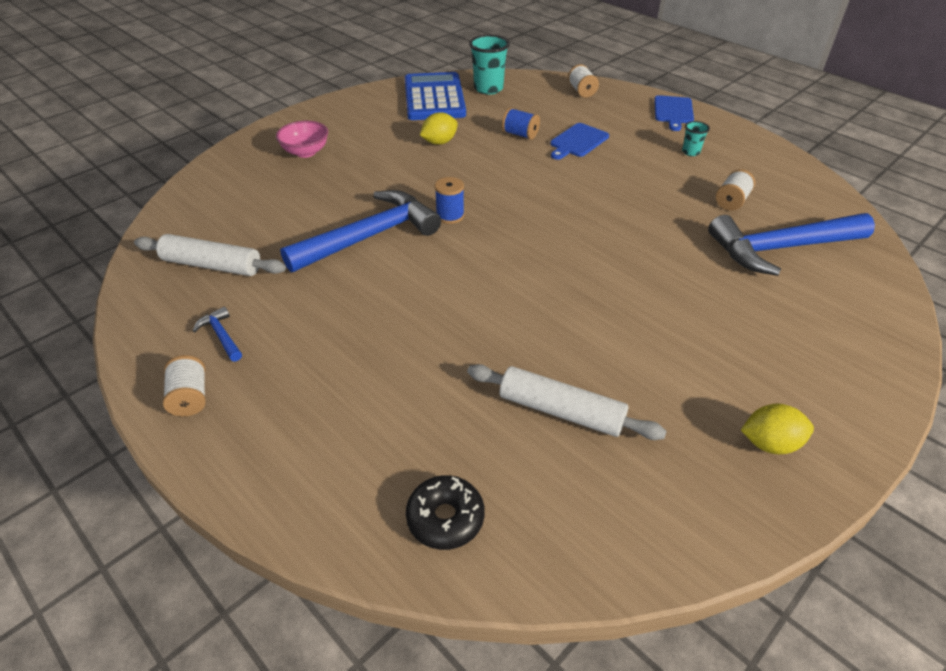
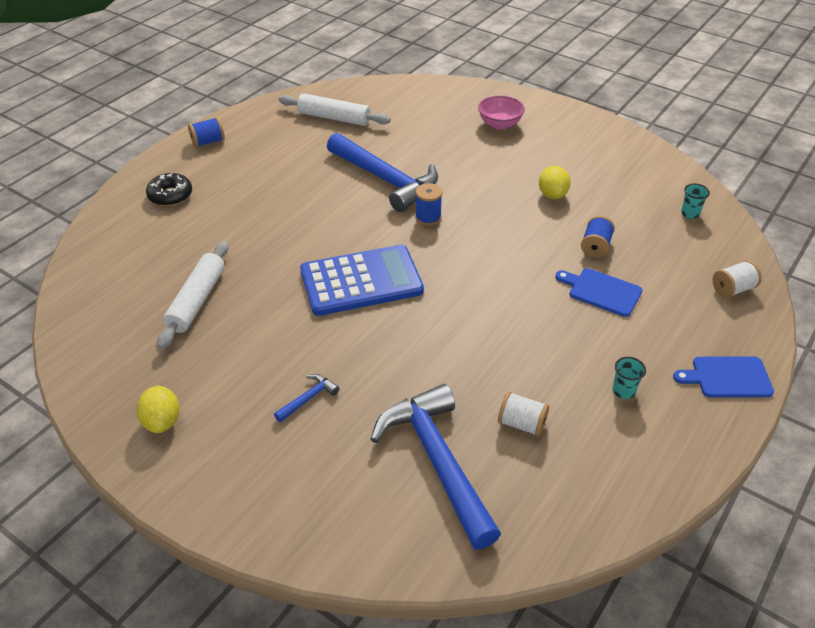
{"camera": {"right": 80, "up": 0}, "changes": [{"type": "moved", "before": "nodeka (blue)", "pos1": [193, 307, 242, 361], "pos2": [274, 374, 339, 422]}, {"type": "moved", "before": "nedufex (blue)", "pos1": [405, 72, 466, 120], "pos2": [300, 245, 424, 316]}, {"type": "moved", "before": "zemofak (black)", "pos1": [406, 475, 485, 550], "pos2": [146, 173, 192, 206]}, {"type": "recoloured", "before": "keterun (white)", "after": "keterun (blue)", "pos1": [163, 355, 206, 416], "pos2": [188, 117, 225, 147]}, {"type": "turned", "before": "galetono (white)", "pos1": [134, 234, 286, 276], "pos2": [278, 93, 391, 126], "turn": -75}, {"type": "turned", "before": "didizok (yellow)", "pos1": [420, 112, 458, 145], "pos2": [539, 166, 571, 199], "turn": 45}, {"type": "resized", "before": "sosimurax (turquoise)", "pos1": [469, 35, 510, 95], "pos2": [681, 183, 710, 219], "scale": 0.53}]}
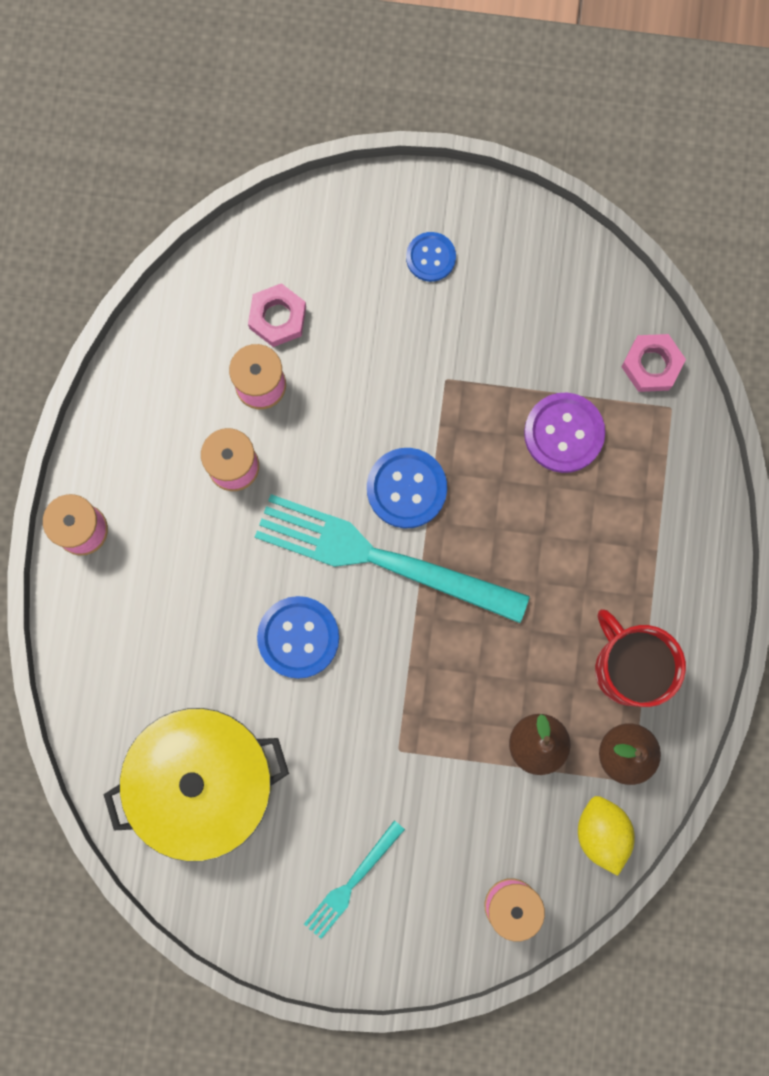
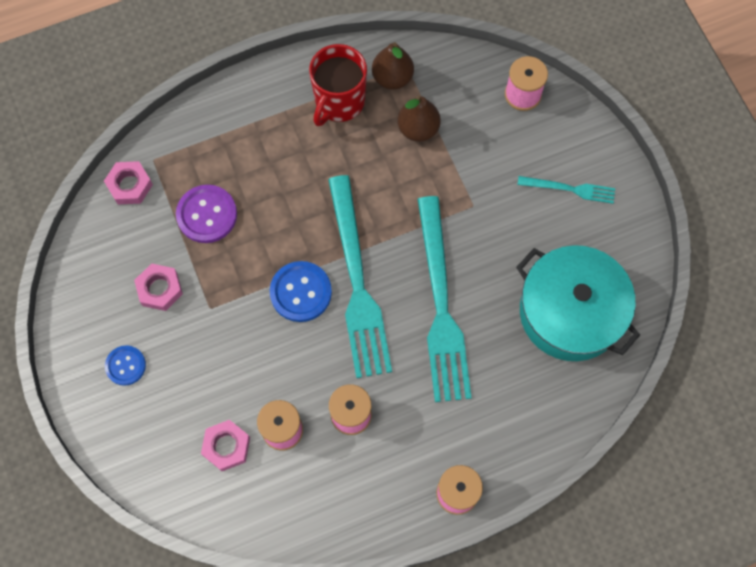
{"camera": {"right": -120, "up": -10}, "changes": [{"type": "removed", "before": "didizok (yellow)", "pos1": [578, 796, 635, 876]}, {"type": "added", "after": "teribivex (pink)", "pos2": [134, 263, 183, 311]}, {"type": "replaced", "before": "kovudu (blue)", "after": "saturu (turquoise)", "pos1": [257, 596, 339, 679], "pos2": [418, 196, 472, 402]}, {"type": "recoloured", "before": "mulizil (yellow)", "after": "mulizil (turquoise)", "pos1": [103, 708, 289, 862], "pos2": [516, 245, 640, 361]}]}
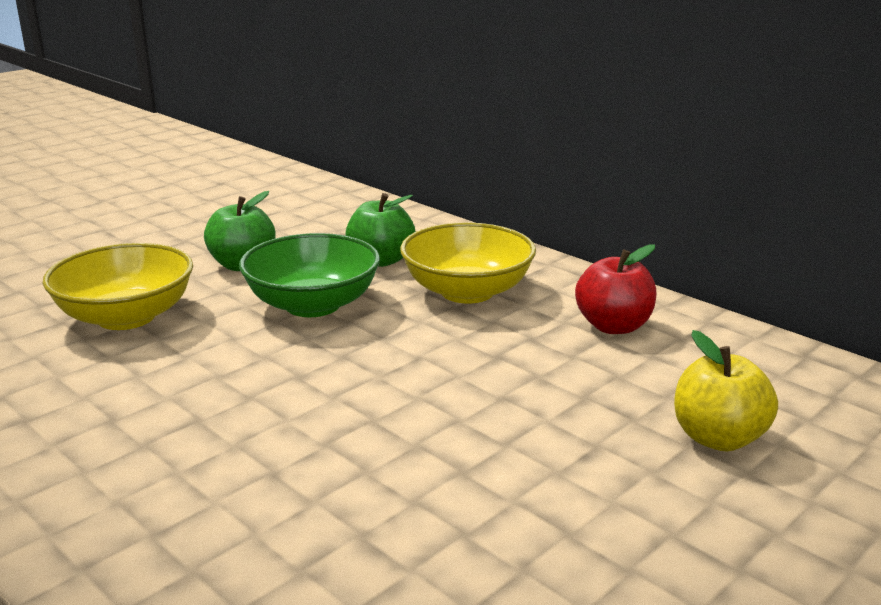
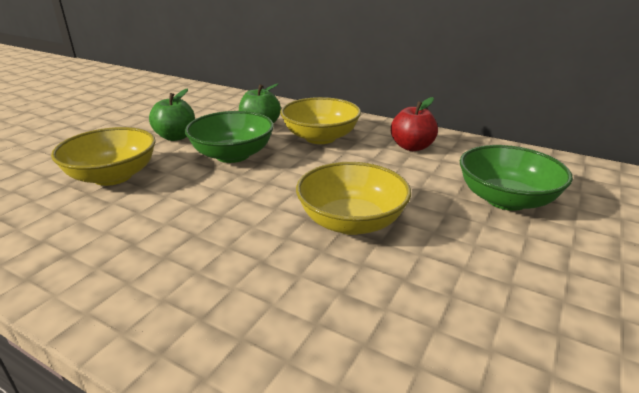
{"camera": {"right": -15, "up": 5}, "changes": [{"type": "added", "after": "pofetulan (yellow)", "pos2": [296, 162, 411, 235]}, {"type": "replaced", "before": "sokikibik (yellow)", "after": "pofetulan (green)", "pos1": [674, 330, 778, 452], "pos2": [460, 145, 573, 211]}]}
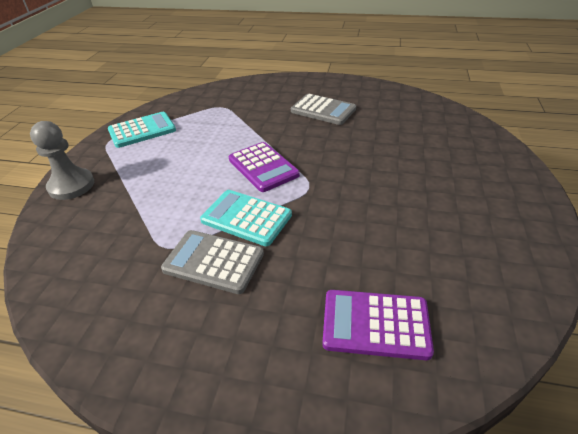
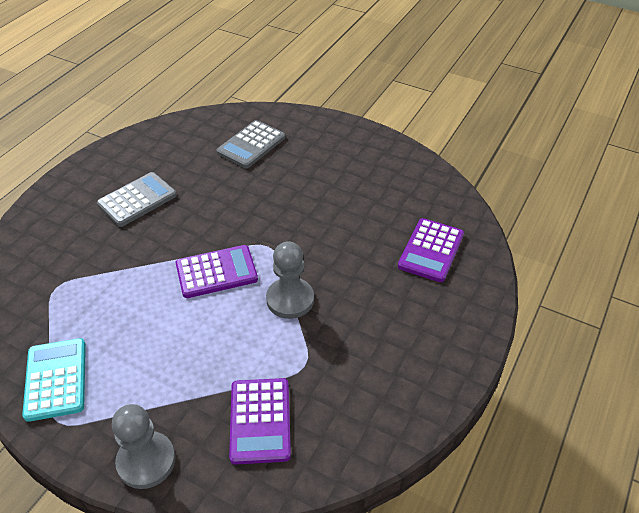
{"camera": {"right": -75, "up": 5}, "changes": [{"type": "added", "after": "nedufex (purple)", "pos2": [229, 378, 291, 465]}, {"type": "moved", "before": "nedufex (grey)", "pos1": [161, 230, 264, 294], "pos2": [217, 120, 285, 168]}, {"type": "replaced", "before": "nedufex (turquoise)", "after": "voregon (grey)", "pos1": [200, 190, 292, 246], "pos2": [266, 241, 314, 319]}]}
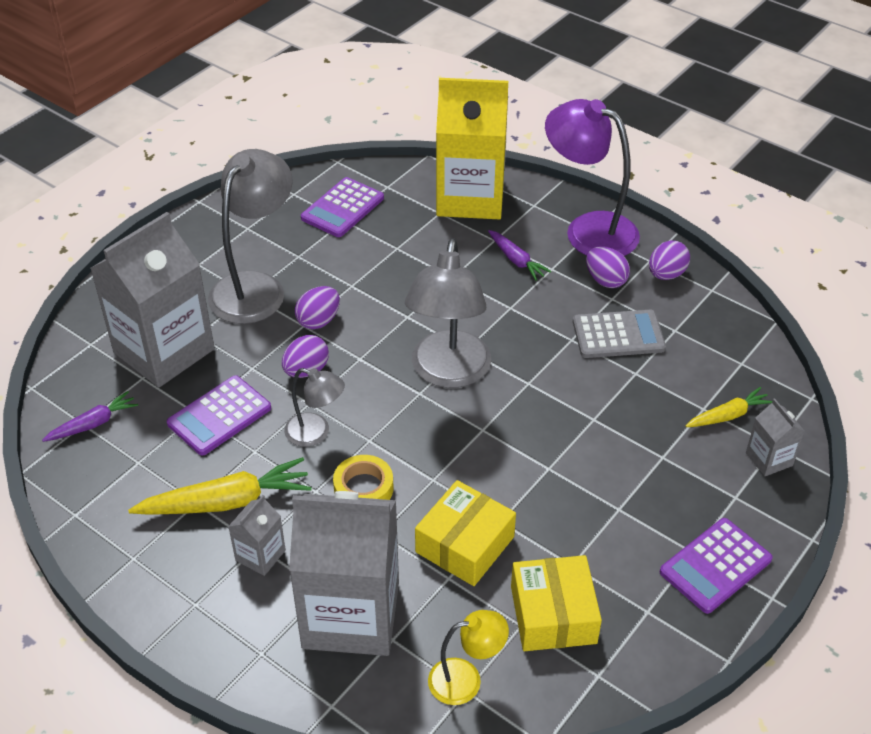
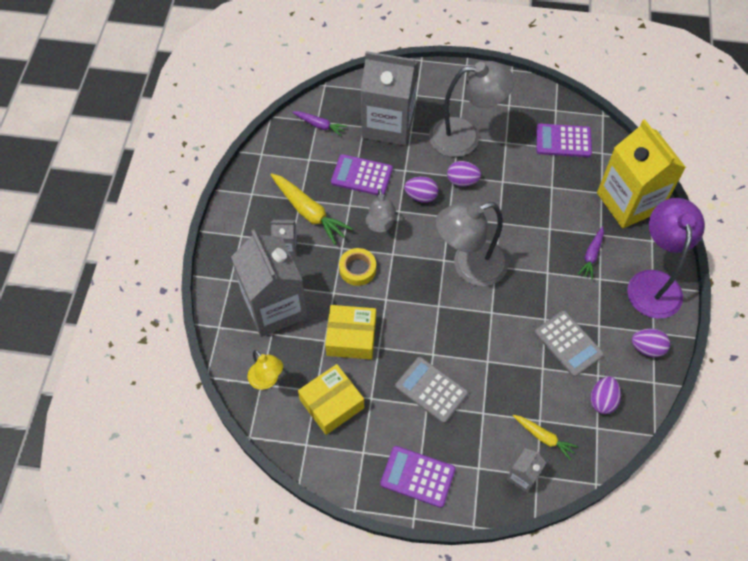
{"camera": {"right": 60, "up": 15}, "changes": [{"type": "added", "after": "nedufex (grey)", "pos2": [395, 357, 468, 423]}, {"type": "moved", "before": "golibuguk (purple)", "pos1": [586, 246, 630, 288], "pos2": [590, 376, 621, 414]}]}
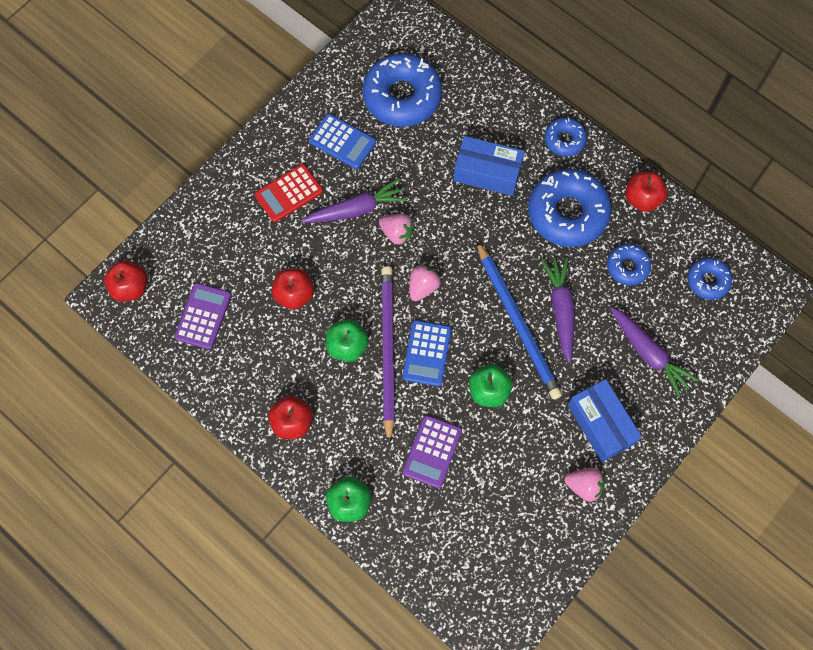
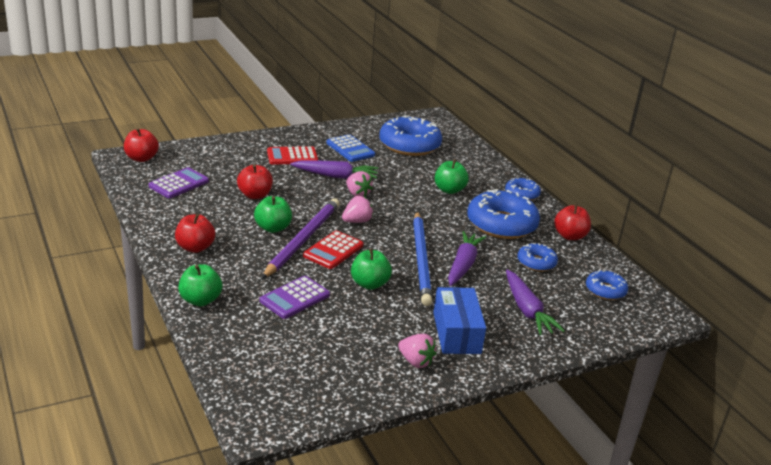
{"camera": {"right": 20, "up": -40}, "changes": [{"type": "replaced", "before": "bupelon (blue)", "after": "sokikibik (green)", "pos1": [453, 136, 524, 196], "pos2": [435, 159, 469, 194]}, {"type": "recoloured", "before": "nedufex (blue)", "after": "nedufex (red)", "pos1": [402, 320, 452, 386], "pos2": [303, 231, 363, 269]}]}
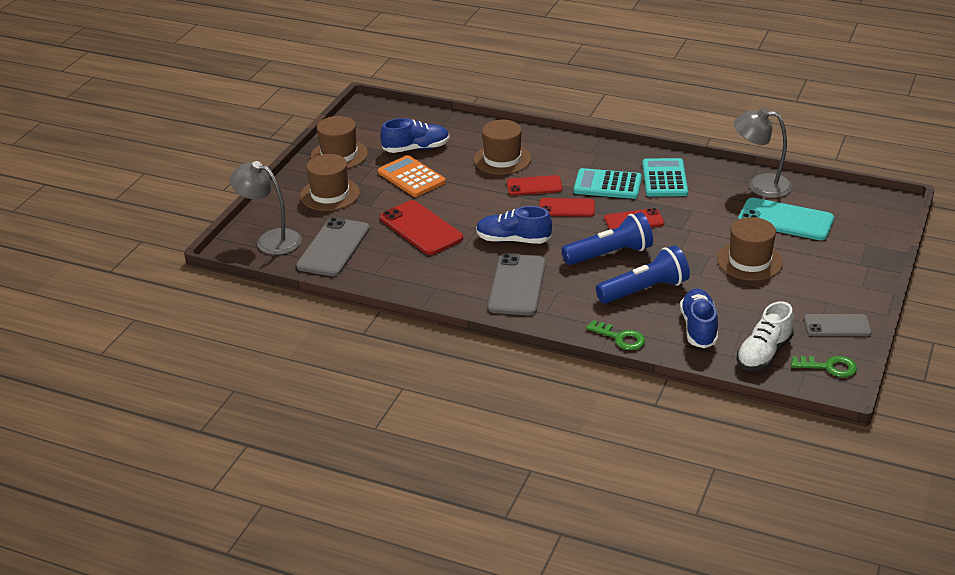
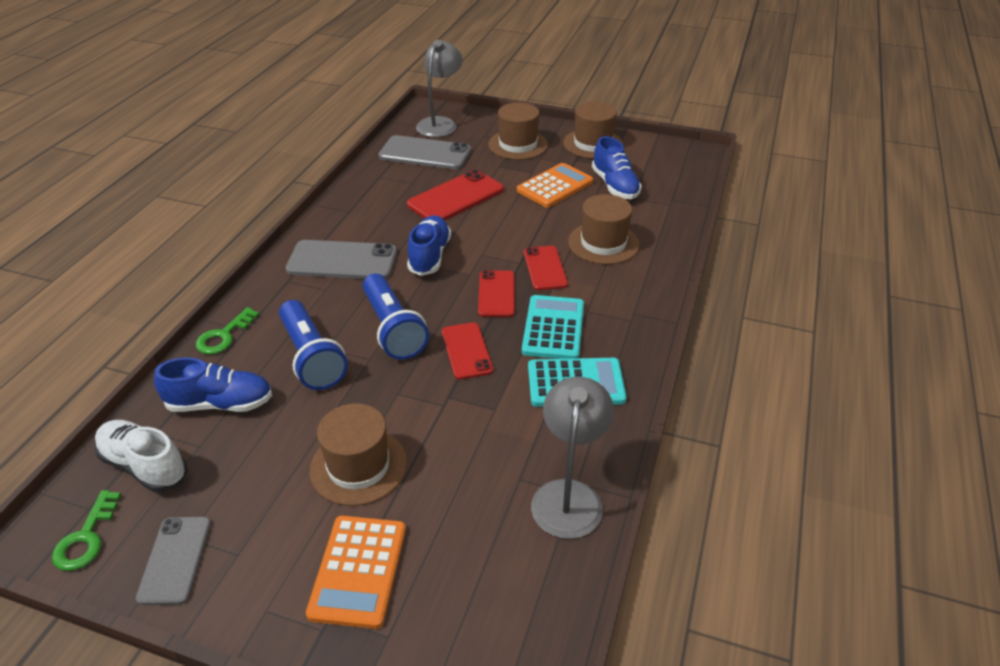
{"camera": {"right": 85, "up": 5}, "changes": [{"type": "removed", "before": "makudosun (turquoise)", "pos1": [738, 198, 834, 240]}, {"type": "added", "after": "nedufex (orange)", "pos2": [306, 516, 406, 629]}]}
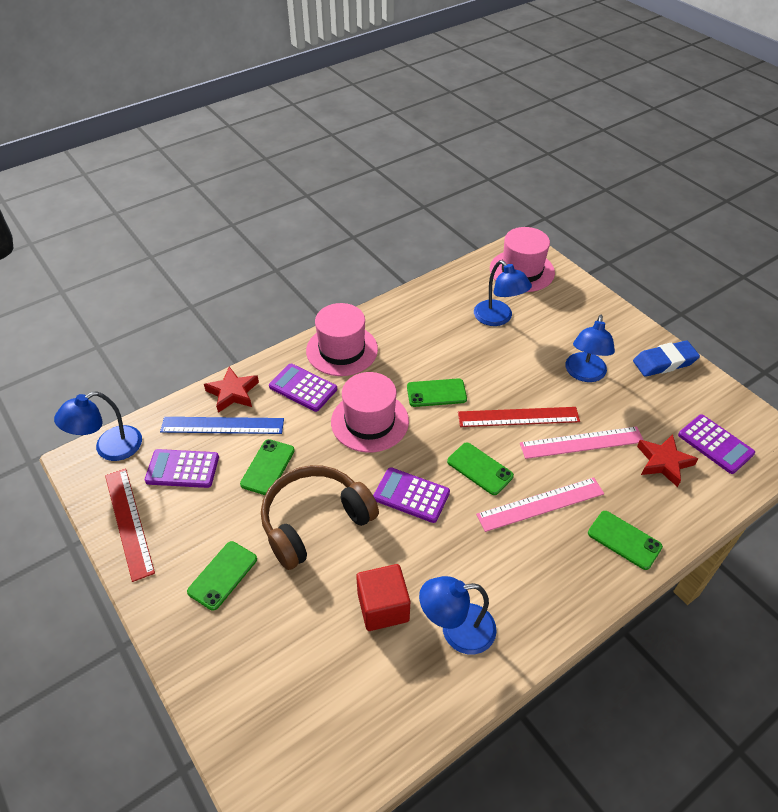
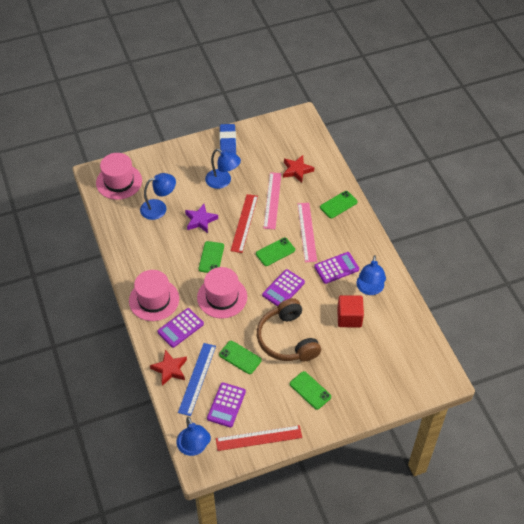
{"camera": {"right": -75, "up": 5}, "changes": [{"type": "added", "after": "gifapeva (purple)", "pos2": [185, 204, 218, 233]}, {"type": "moved", "before": "nedufex (purple)", "pos1": [678, 414, 755, 474], "pos2": [314, 252, 359, 284]}]}
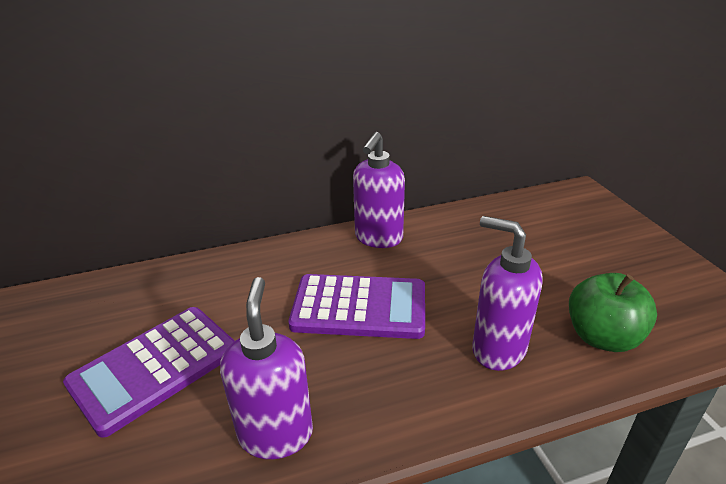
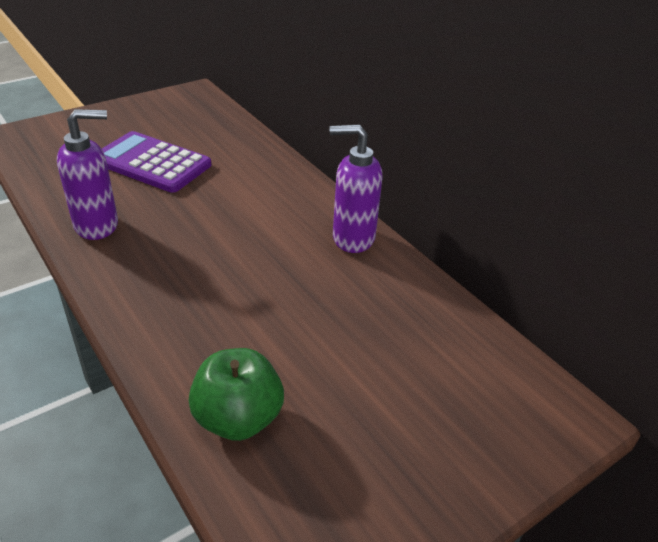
{"camera": {"right": 70, "up": 5}, "changes": [{"type": "removed", "before": "nedufex (purple)", "pos1": [288, 274, 425, 339]}, {"type": "removed", "before": "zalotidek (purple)", "pos1": [472, 216, 543, 371]}]}
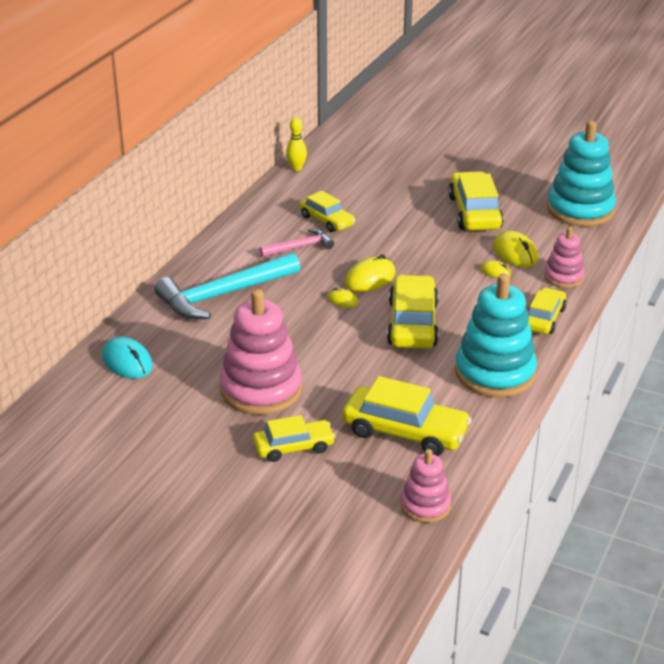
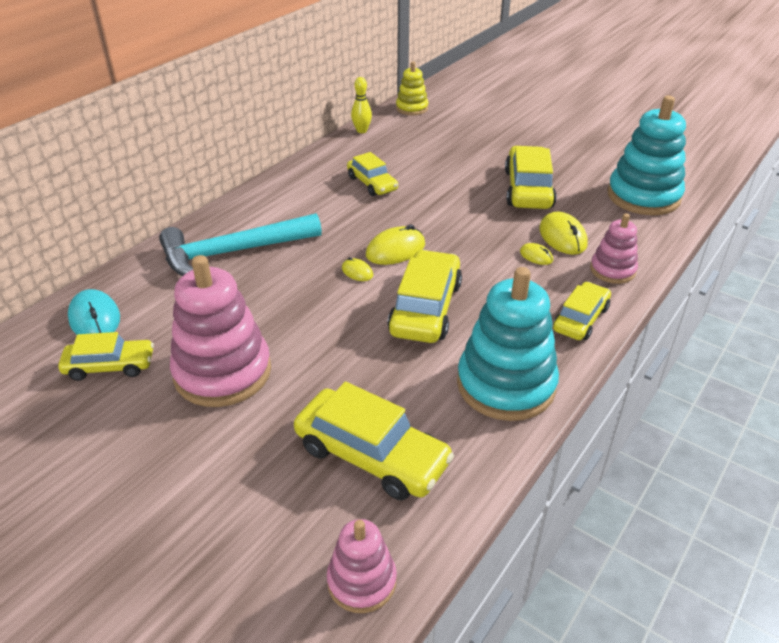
{"camera": {"right": 10, "up": 5}, "changes": [{"type": "removed", "before": "nodeka (pink)", "pos1": [259, 228, 334, 257]}, {"type": "added", "after": "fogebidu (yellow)", "pos2": [396, 61, 429, 115]}, {"type": "moved", "before": "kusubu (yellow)", "pos1": [253, 415, 335, 462], "pos2": [58, 332, 154, 381]}]}
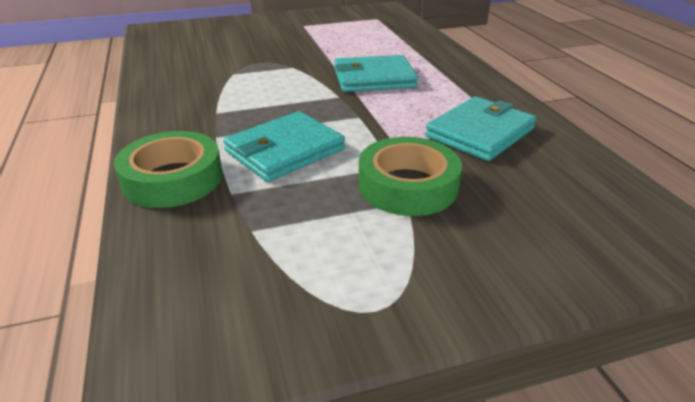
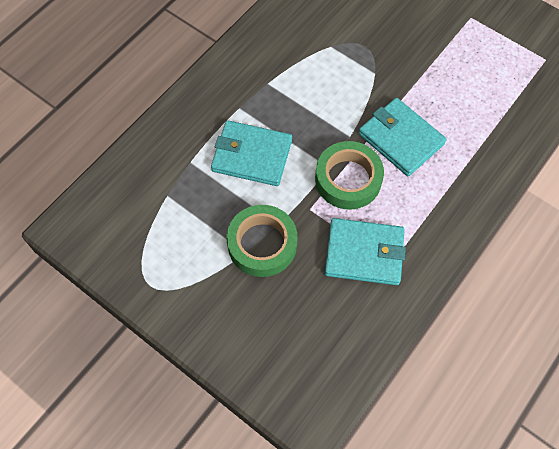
{"camera": {"right": 55, "up": 30}, "changes": [{"type": "moved", "before": "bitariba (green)", "pos1": [114, 131, 222, 208], "pos2": [315, 141, 384, 210]}]}
